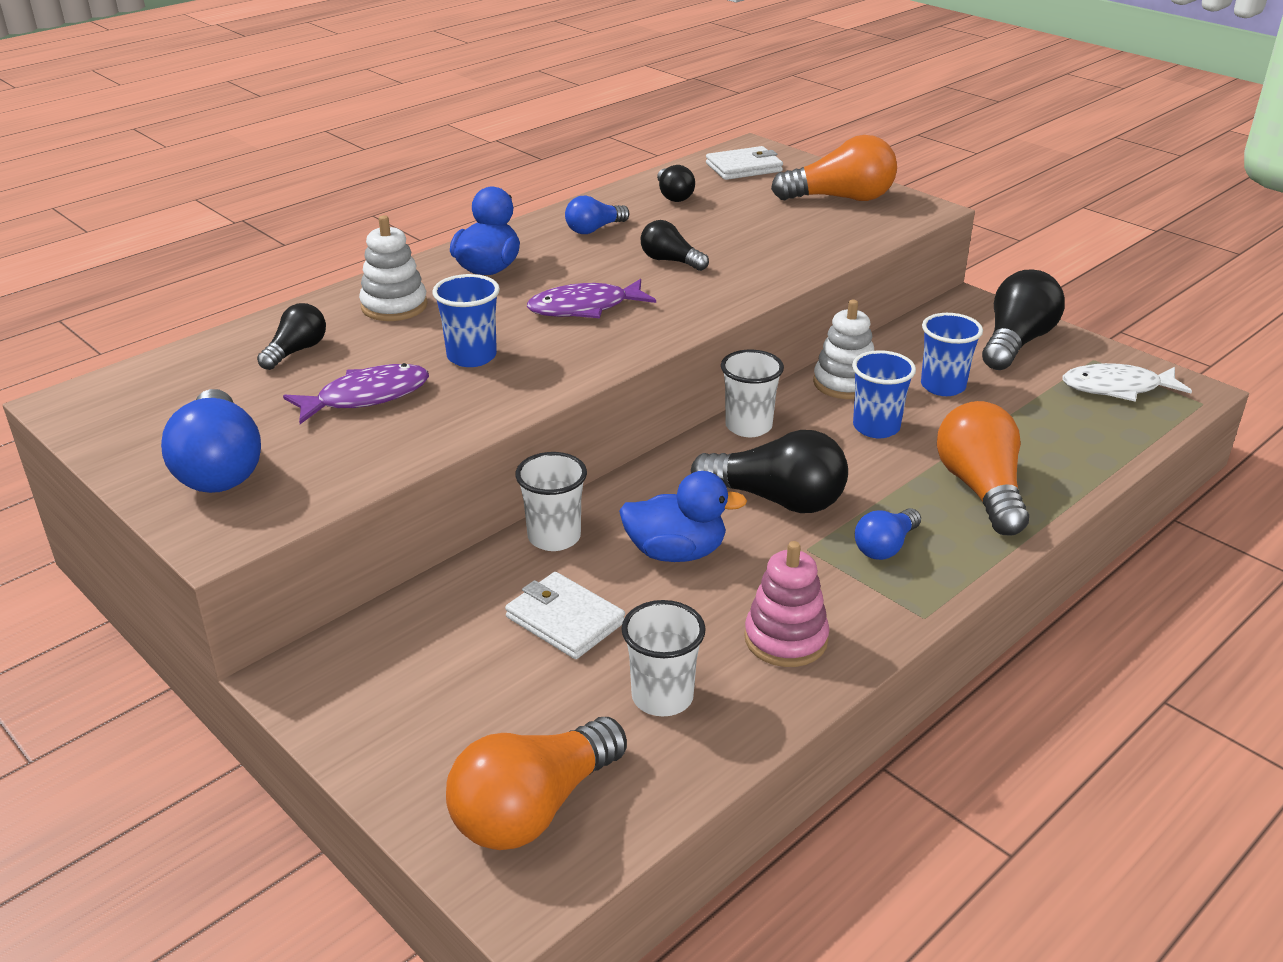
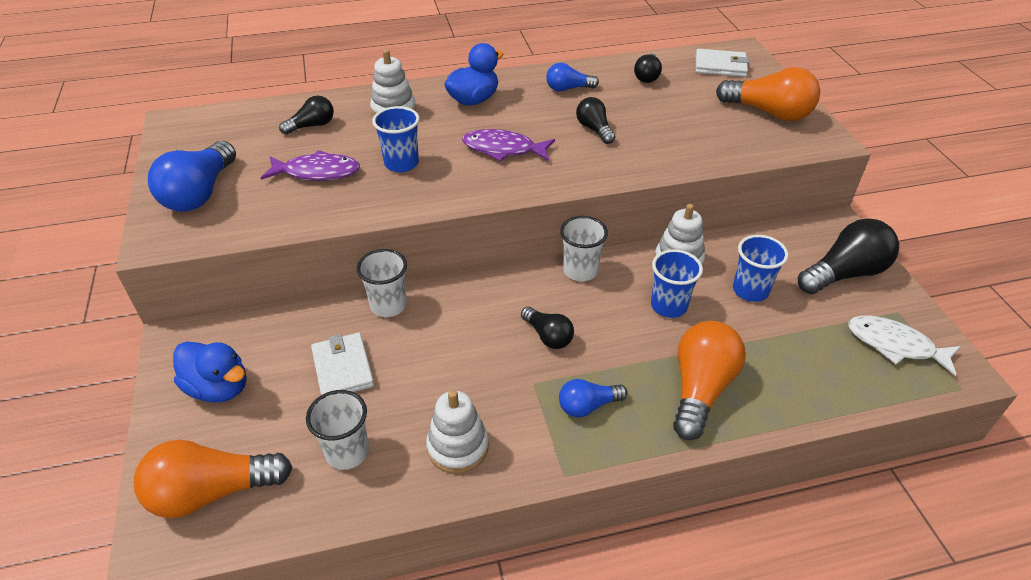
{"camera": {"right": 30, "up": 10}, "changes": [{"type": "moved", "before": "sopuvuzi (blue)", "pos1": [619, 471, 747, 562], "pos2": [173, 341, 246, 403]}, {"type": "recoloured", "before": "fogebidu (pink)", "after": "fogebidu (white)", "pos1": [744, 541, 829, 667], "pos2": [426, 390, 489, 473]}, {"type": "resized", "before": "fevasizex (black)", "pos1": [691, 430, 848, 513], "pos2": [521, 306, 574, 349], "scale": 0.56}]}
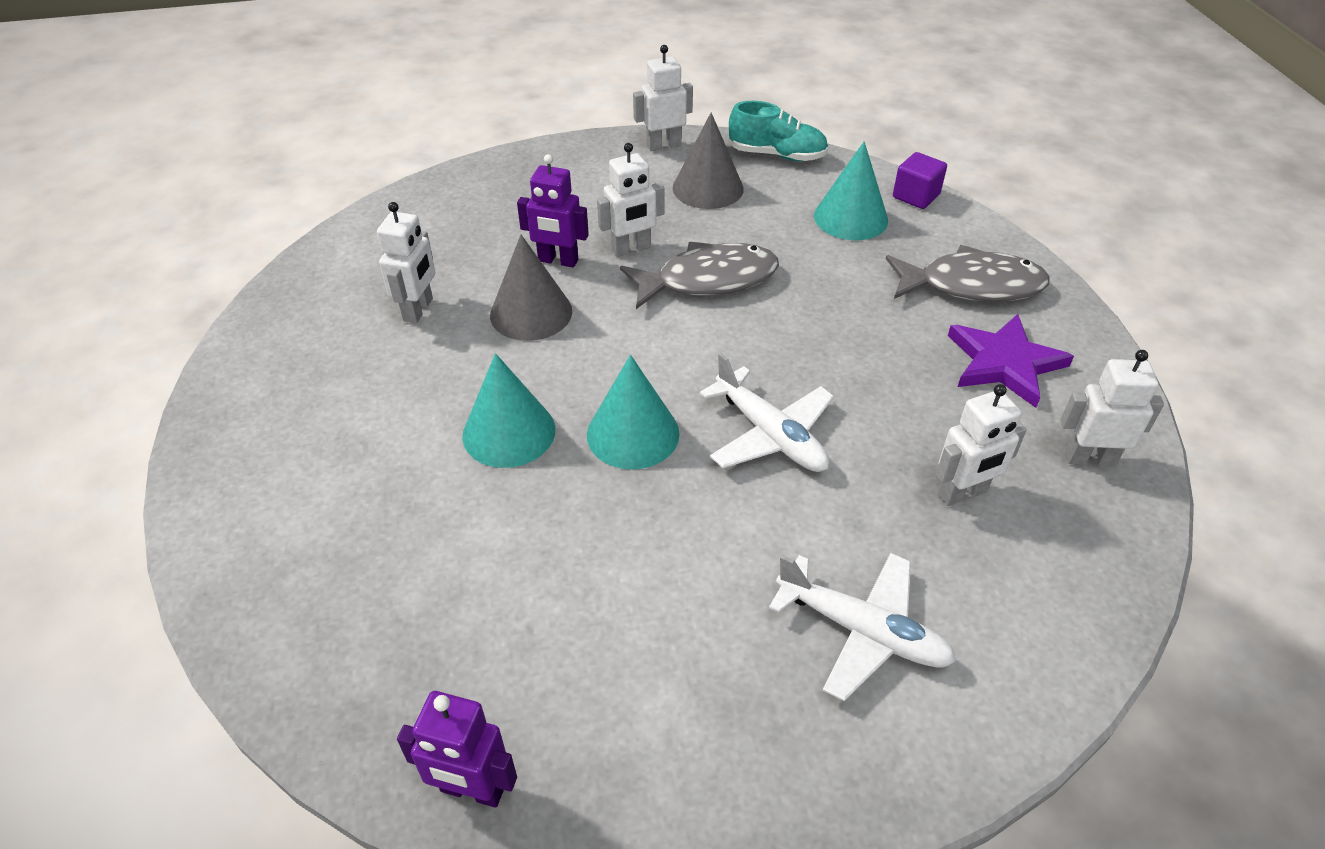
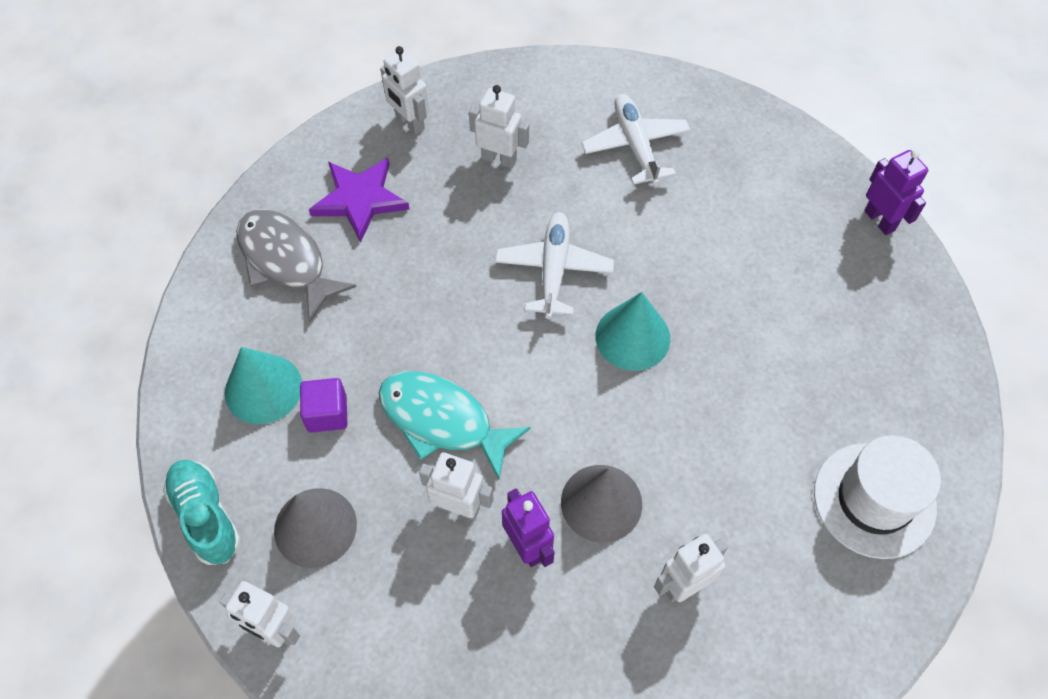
{"camera": {"right": -135, "up": 15}, "changes": [{"type": "removed", "before": "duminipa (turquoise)", "pos1": [462, 353, 555, 468]}, {"type": "added", "after": "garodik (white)", "pos2": [814, 435, 941, 559]}, {"type": "moved", "before": "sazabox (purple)", "pos1": [893, 152, 947, 209], "pos2": [300, 378, 348, 432]}, {"type": "recoloured", "before": "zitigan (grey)", "after": "zitigan (turquoise)", "pos1": [620, 242, 779, 309], "pos2": [378, 371, 531, 479]}]}
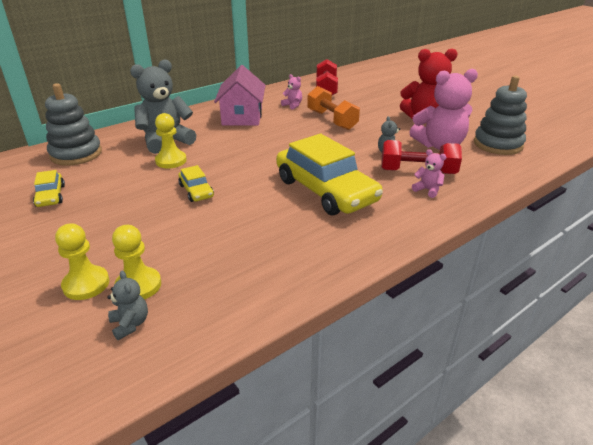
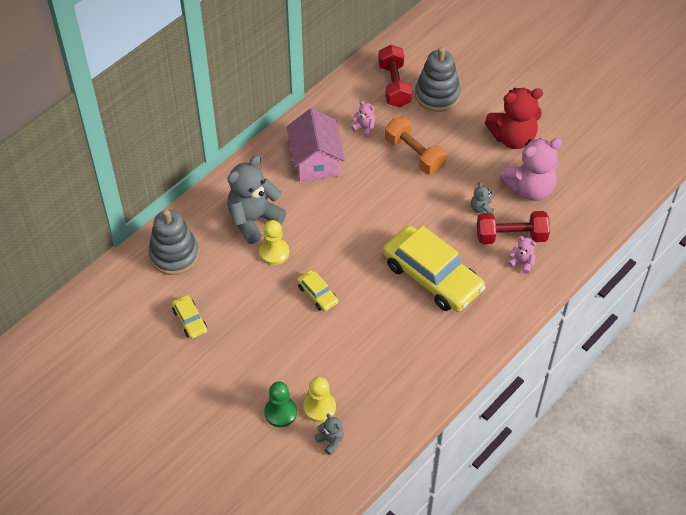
{"camera": {"right": -10, "up": 20}, "changes": [{"type": "moved", "before": "fogebidu (grey)", "pos1": [474, 76, 527, 155], "pos2": [415, 47, 461, 112]}, {"type": "recoloured", "before": "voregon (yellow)", "after": "voregon (green)", "pos1": [55, 223, 110, 300], "pos2": [264, 382, 297, 427]}]}
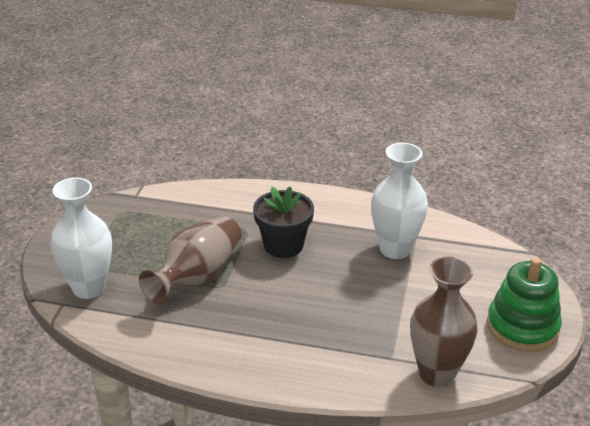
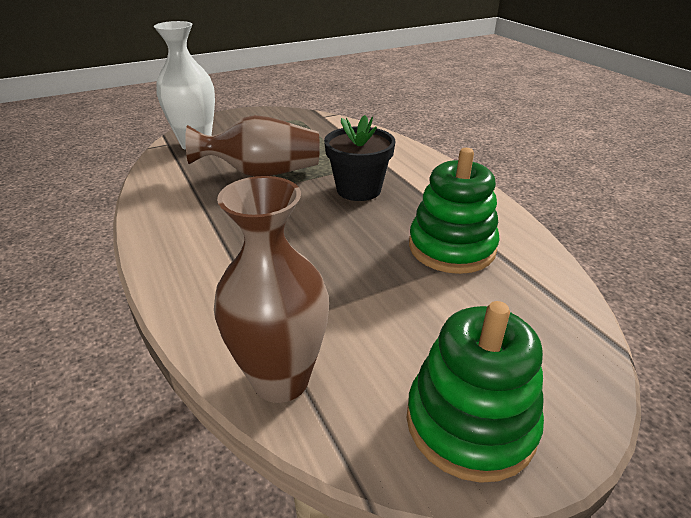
{"camera": {"right": 50, "up": 0}, "changes": [{"type": "replaced", "before": "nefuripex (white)", "after": "fogebidu (green)", "pos1": [371, 143, 428, 259], "pos2": [409, 148, 500, 274]}]}
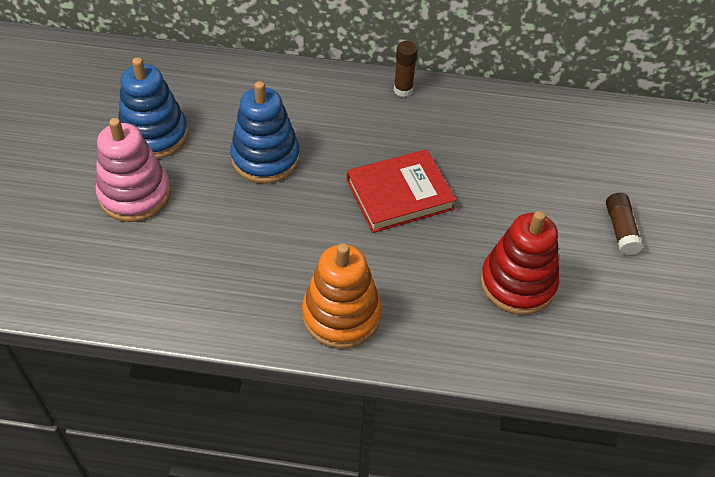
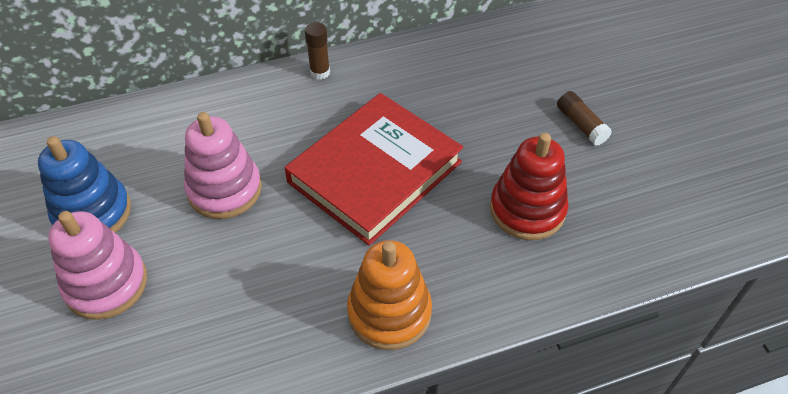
{"camera": {"right": -25, "up": 0}, "changes": [{"type": "recoloured", "before": "fogebidu (blue)", "after": "fogebidu (pink)", "pos1": [230, 81, 300, 183], "pos2": [184, 112, 262, 219]}, {"type": "resized", "before": "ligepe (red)", "pos1": [347, 149, 456, 233], "pos2": [284, 93, 464, 246], "scale": 1.52}]}
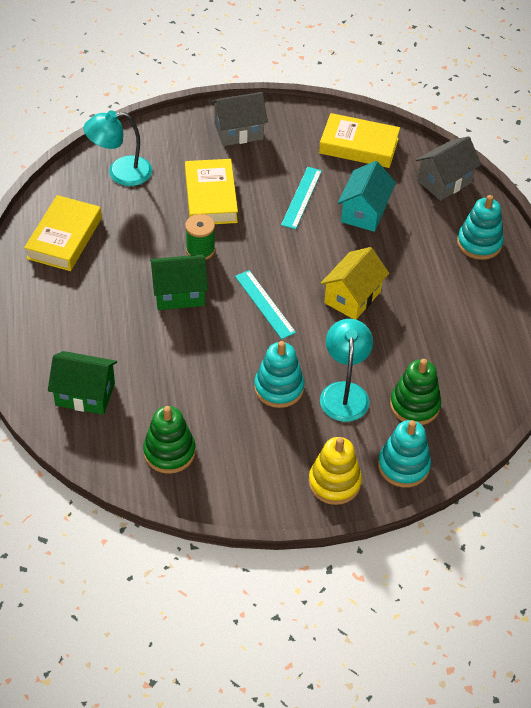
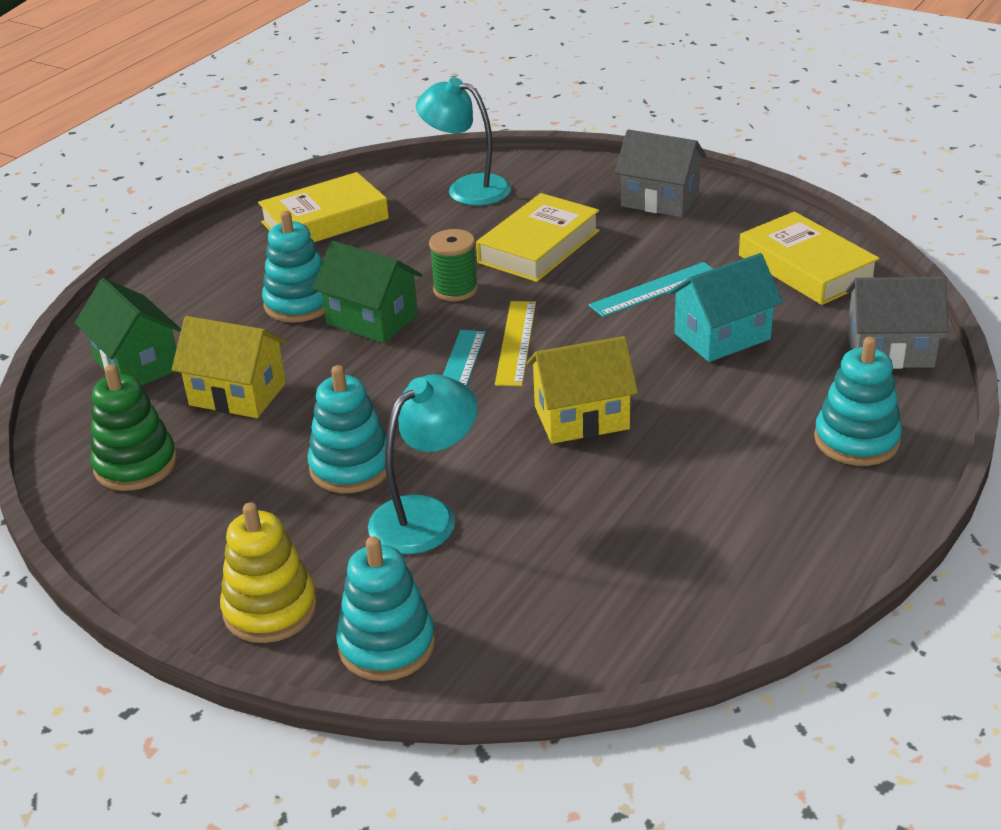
{"camera": {"right": 45, "up": -15}, "changes": [{"type": "removed", "before": "fogebidu (green)", "pos1": [390, 359, 441, 425]}, {"type": "added", "after": "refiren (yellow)", "pos2": [172, 316, 287, 418]}, {"type": "added", "after": "fogebidu (turquoise)", "pos2": [262, 211, 325, 322]}, {"type": "added", "after": "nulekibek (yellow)", "pos2": [495, 301, 536, 386]}]}
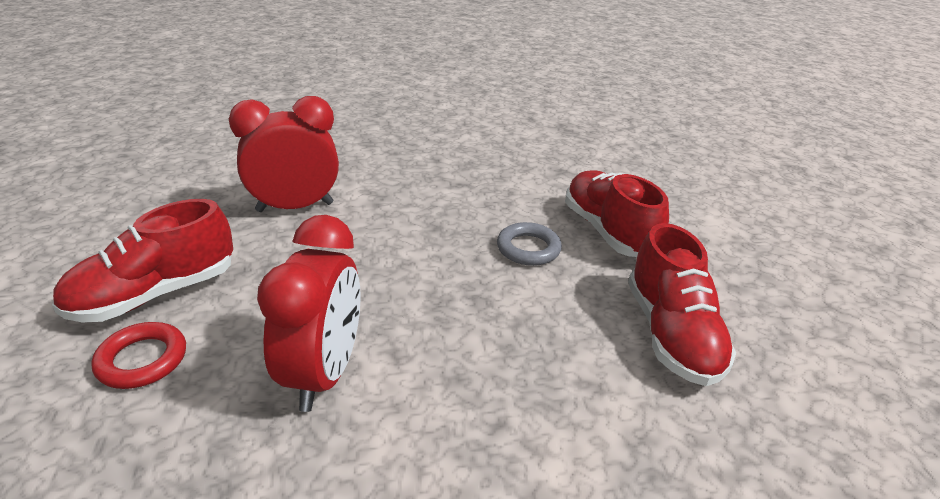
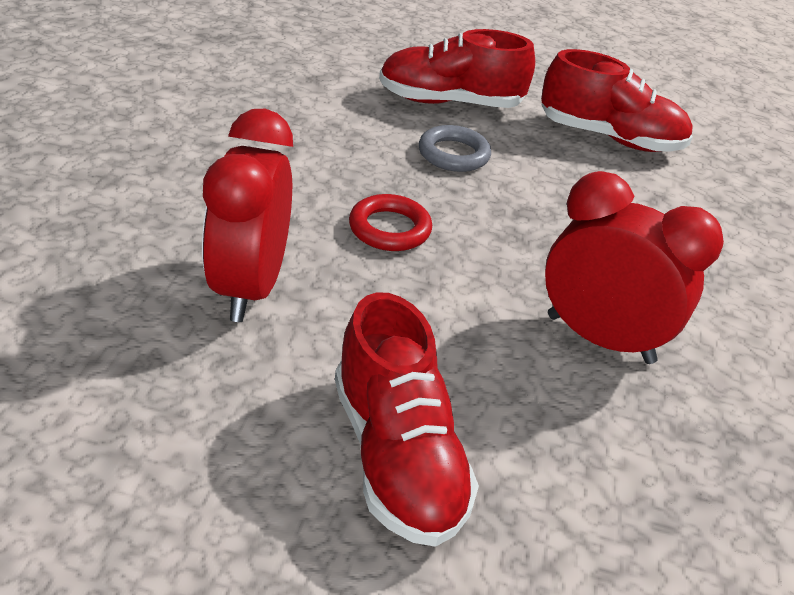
{"camera": {"right": -70, "up": 5}, "changes": [{"type": "moved", "before": "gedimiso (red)", "pos1": [91, 322, 186, 389], "pos2": [349, 194, 432, 251]}]}
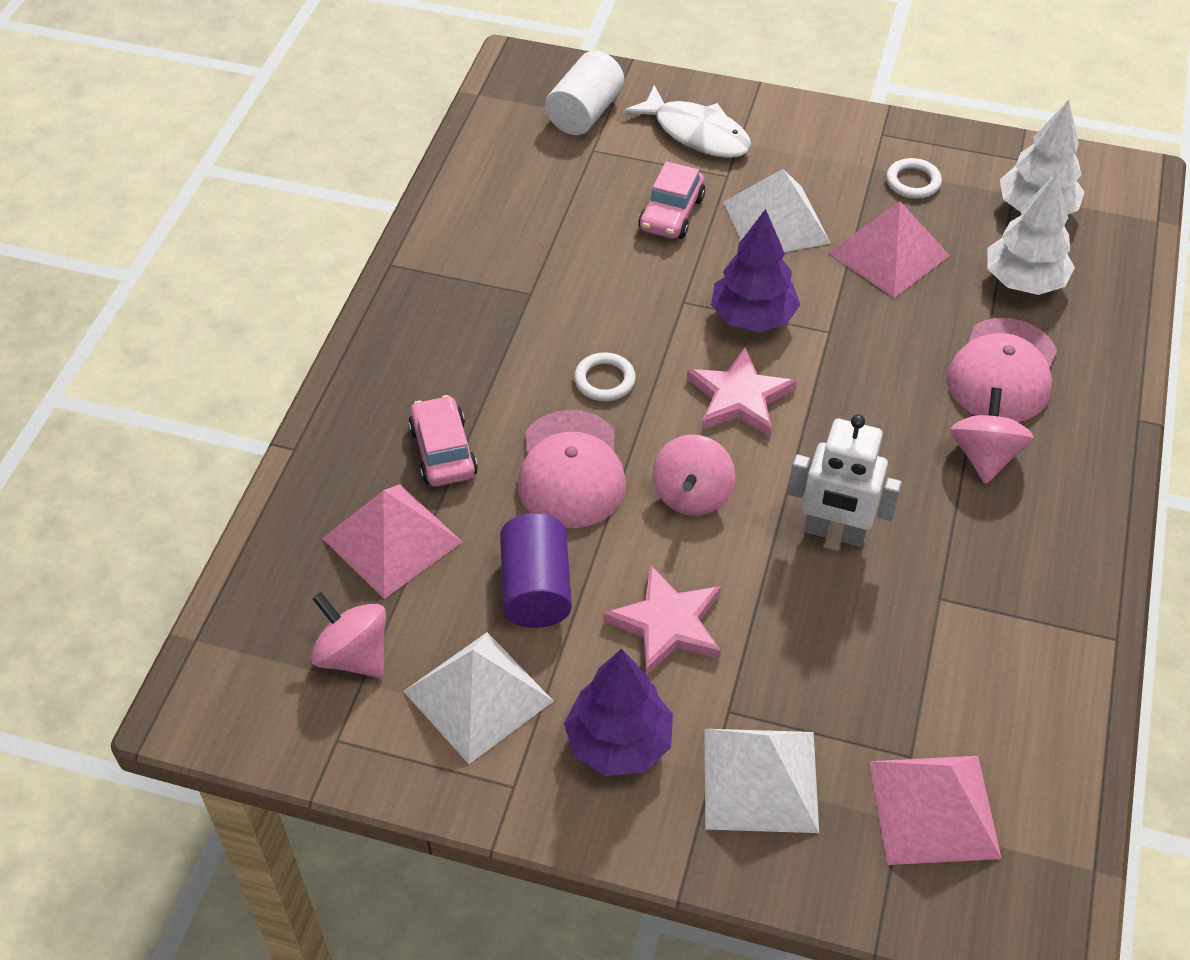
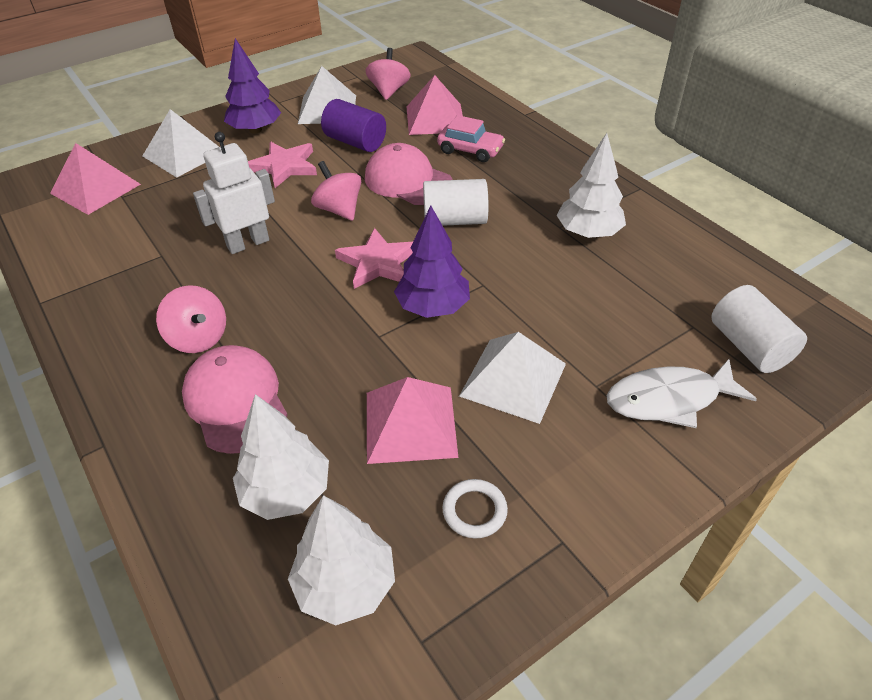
{"camera": {"right": 130, "up": -5}, "changes": [{"type": "removed", "before": "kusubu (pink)", "pos1": [638, 161, 705, 239]}, {"type": "added", "after": "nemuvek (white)", "pos2": [557, 133, 626, 238]}, {"type": "replaced", "before": "gedimiso (white)", "after": "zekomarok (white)", "pos1": [574, 352, 636, 401], "pos2": [423, 179, 488, 226]}, {"type": "turned", "before": "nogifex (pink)", "pos1": [311, 592, 386, 678], "pos2": [366, 48, 410, 100], "turn": -75}]}
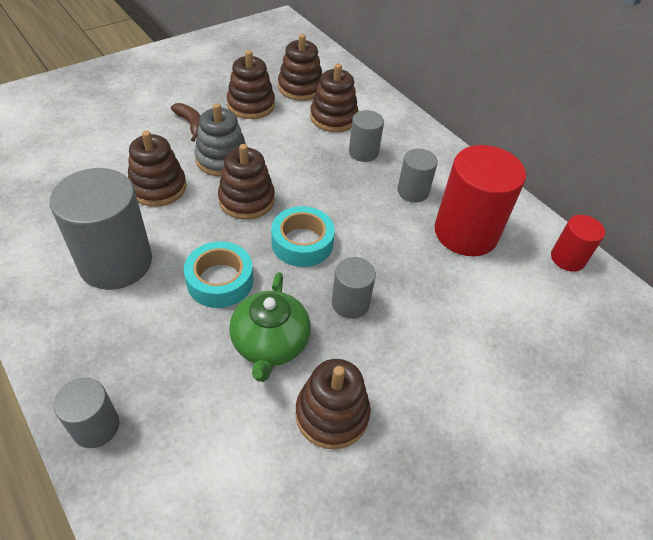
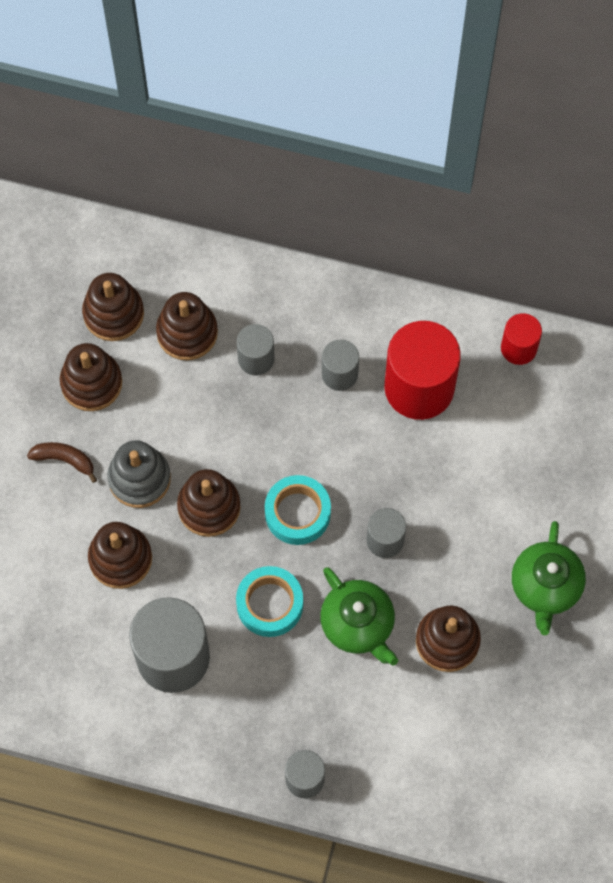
{"camera": {"right": -35, "up": 20}, "changes": [{"type": "added", "after": "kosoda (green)", "pos2": [512, 521, 586, 635]}]}
